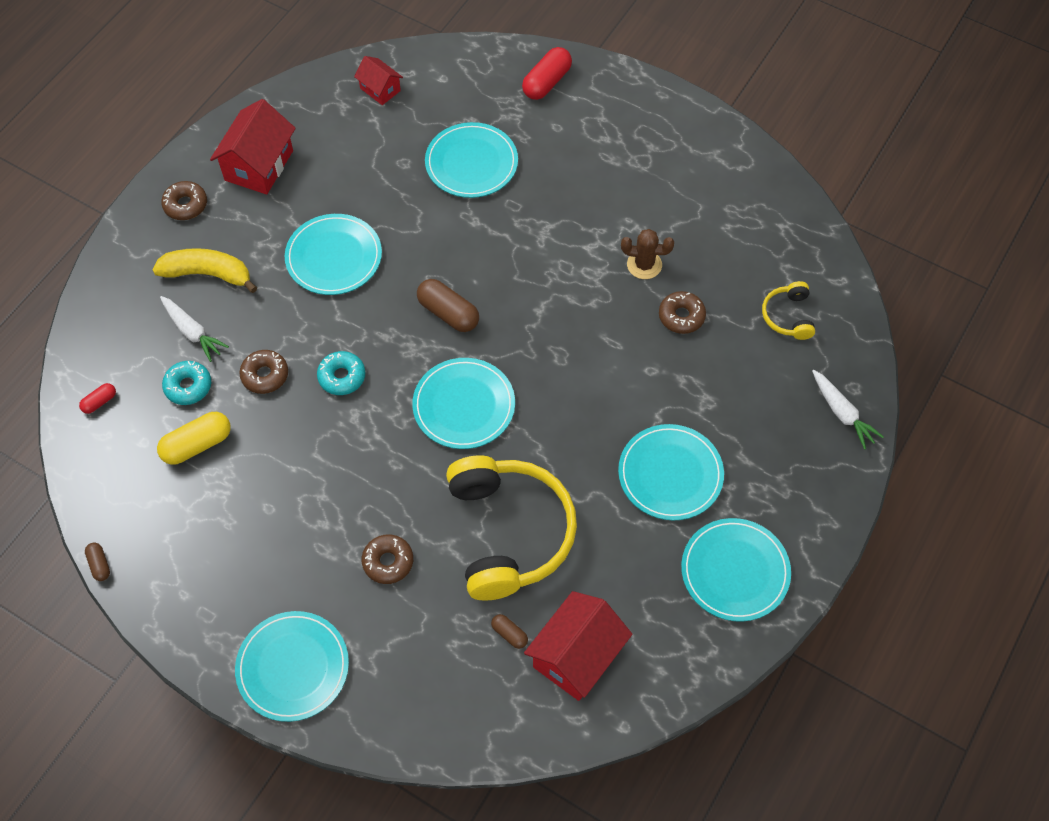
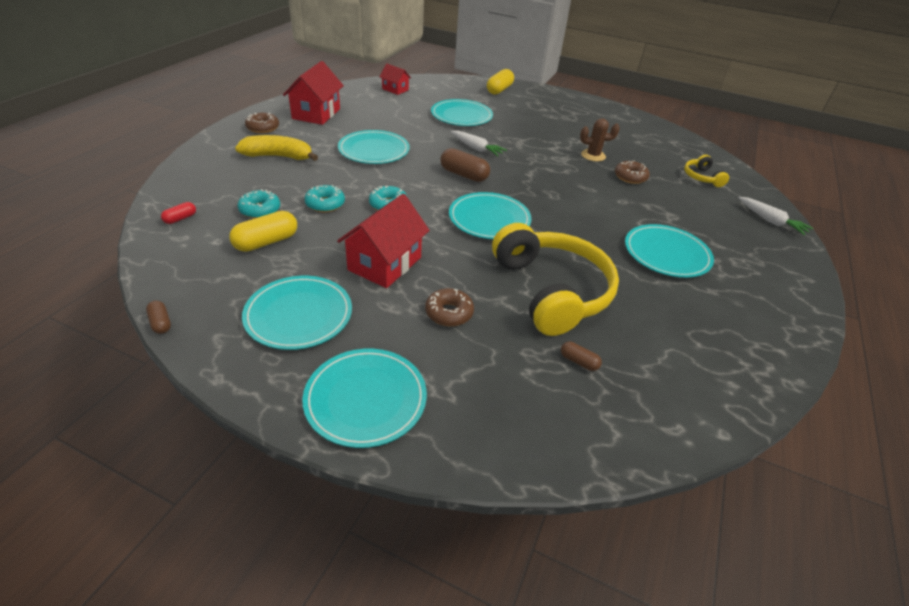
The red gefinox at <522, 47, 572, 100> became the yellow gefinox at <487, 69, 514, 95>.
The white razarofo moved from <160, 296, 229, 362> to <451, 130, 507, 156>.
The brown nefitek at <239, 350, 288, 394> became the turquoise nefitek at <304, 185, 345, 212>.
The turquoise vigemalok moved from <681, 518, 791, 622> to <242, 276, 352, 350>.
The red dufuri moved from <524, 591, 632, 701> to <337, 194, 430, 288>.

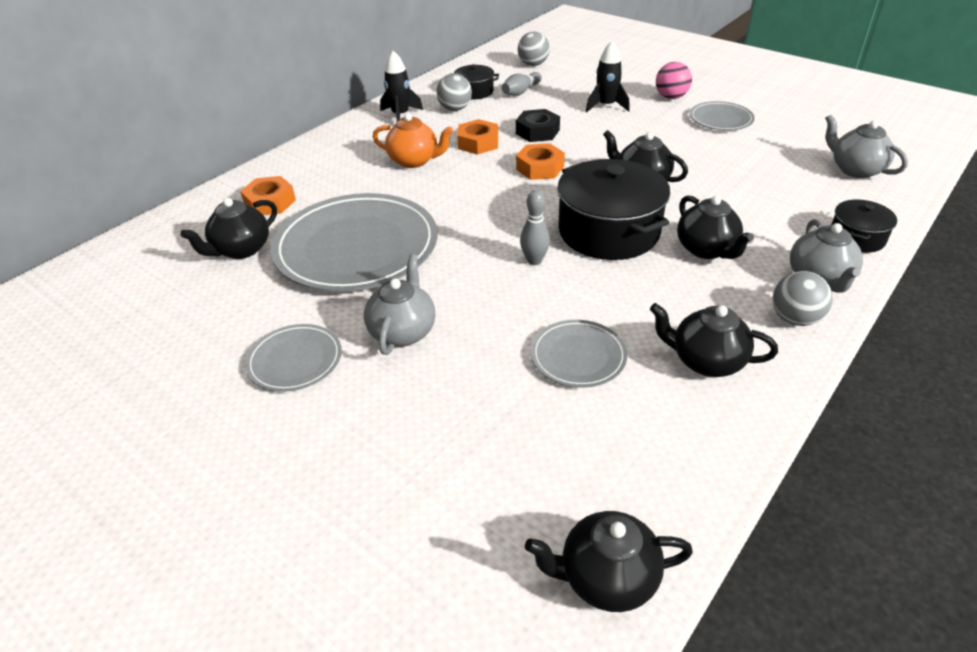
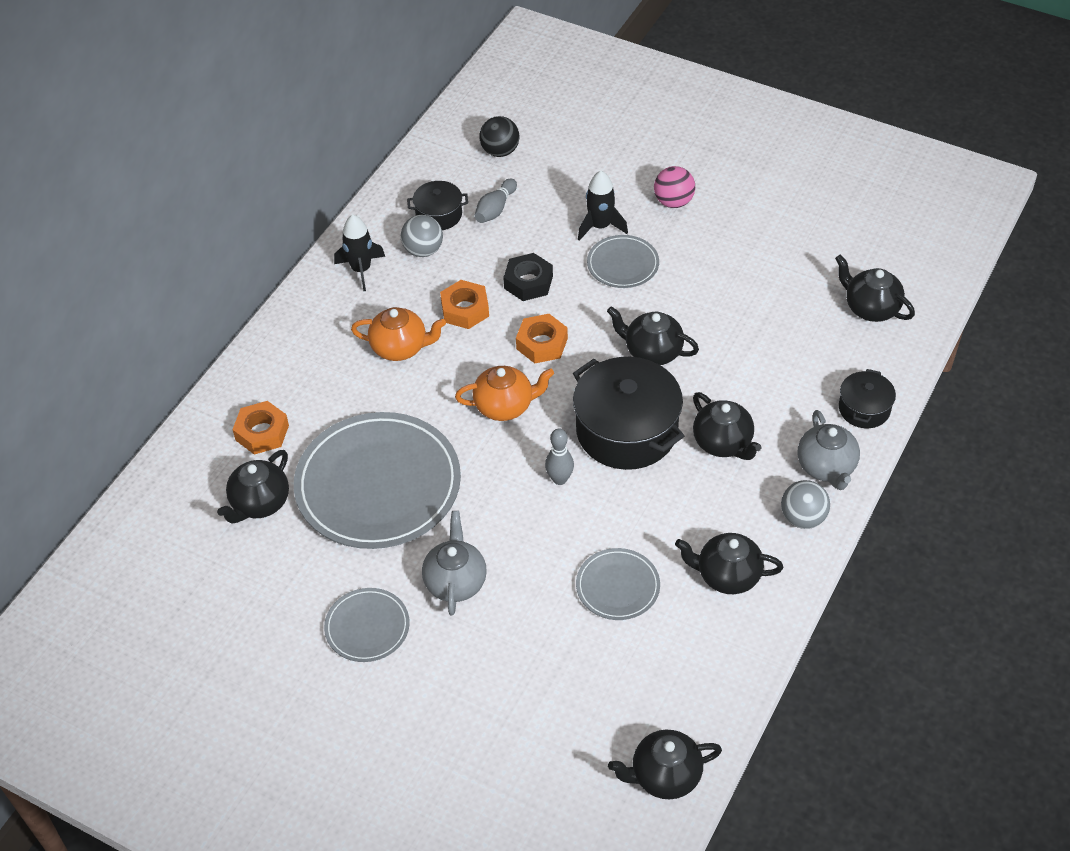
The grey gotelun at <518, 32, 550, 66> became the black gotelun at <479, 116, 520, 157>.
The grey vigemalok moved from <690, 101, 755, 131> to <587, 235, 659, 288>.
The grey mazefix at <825, 114, 908, 178> became the black mazefix at <835, 255, 915, 322>.
The orange mazefix at <455, 366, 554, 421> appeared.

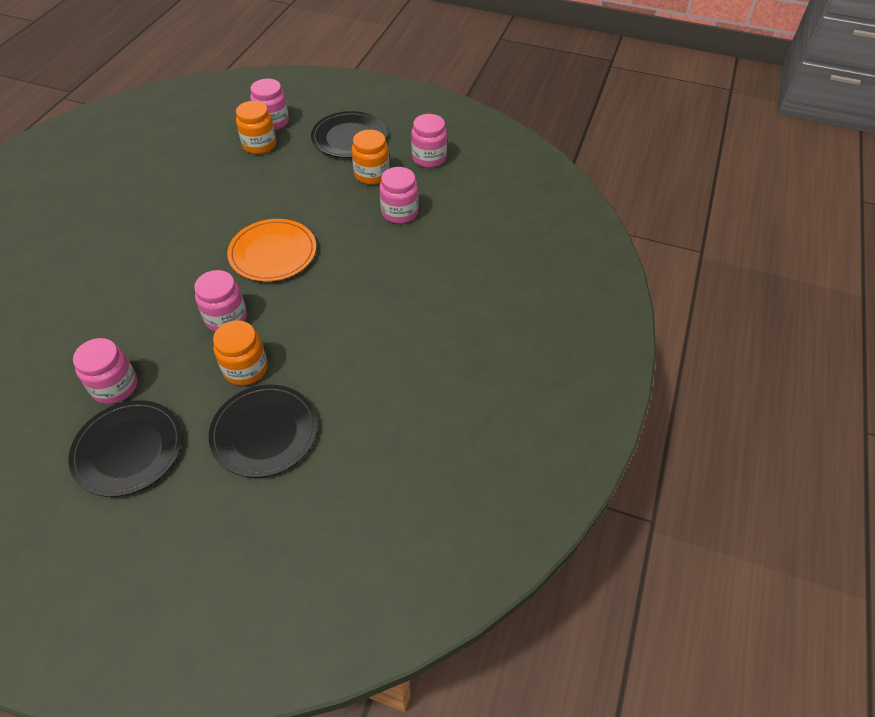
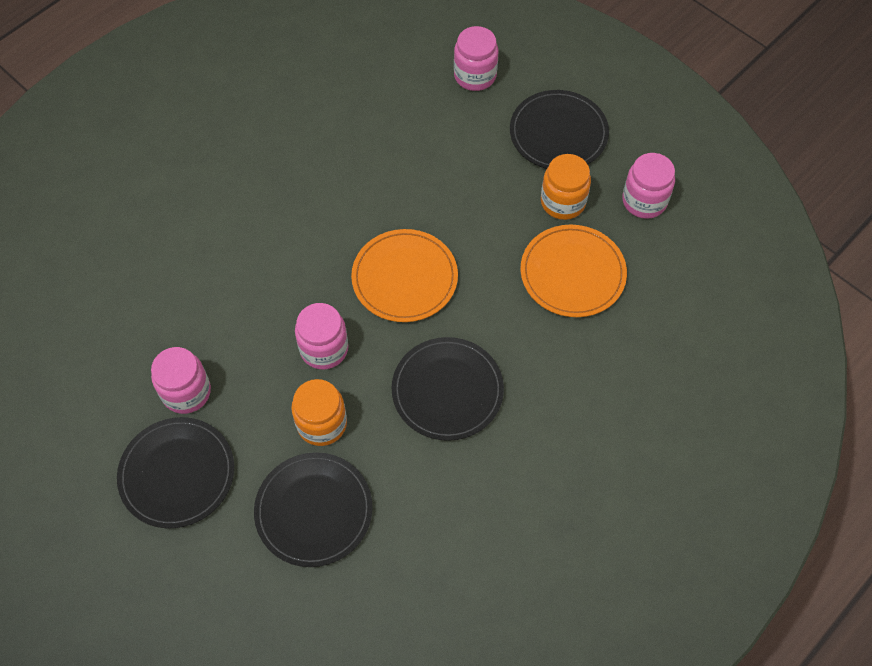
The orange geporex at <236, 101, 276, 154> disappeared.
The pink geporex at <379, 167, 419, 224> was replaced by the orange vigemalok at <520, 225, 627, 317>.
The black vigemalok at <392, 337, 504, 441> appeared.

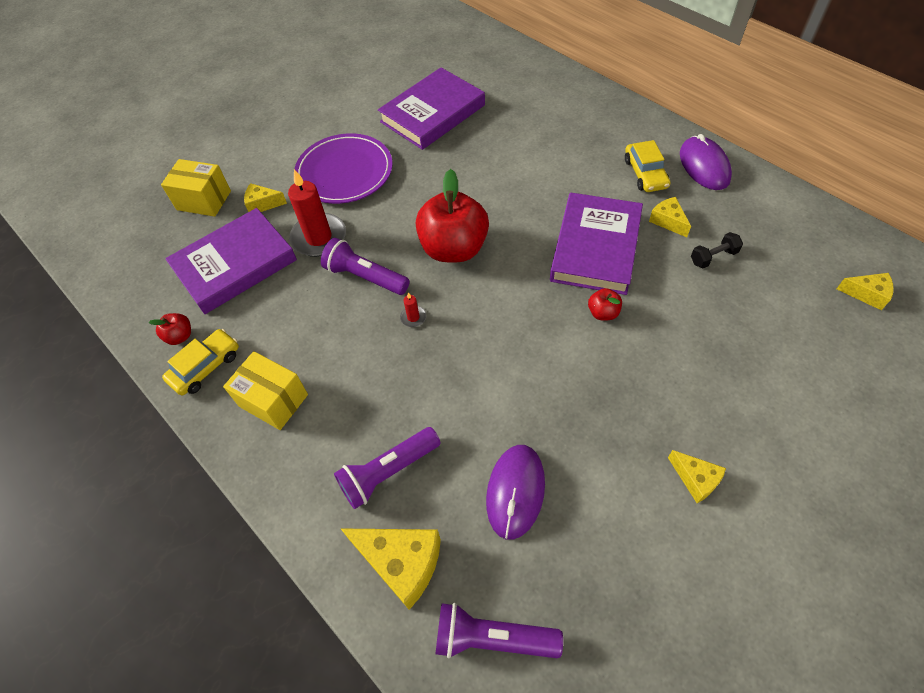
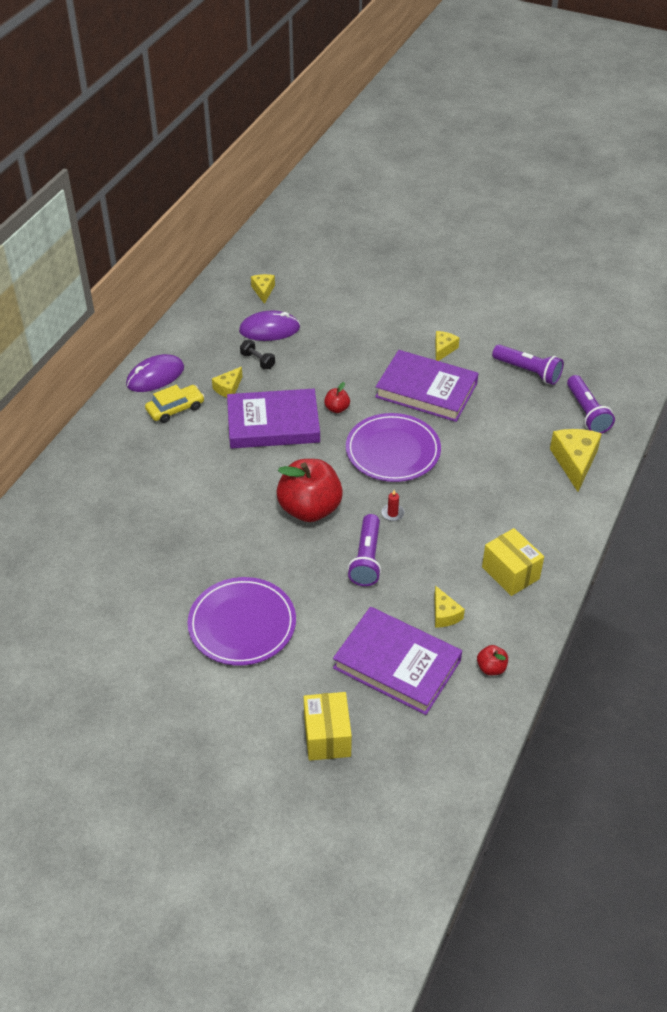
The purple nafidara moved from <378, 67, 485, 150> to <375, 350, 479, 422>.
The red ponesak at <288, 169, 346, 257> disappeared.
The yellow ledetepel moved from <244, 183, 287, 212> to <434, 585, 465, 628>.
The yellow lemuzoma at <162, 329, 239, 396> disappeared.
The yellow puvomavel at <223, 351, 308, 430> turned 45 degrees counterclockwise.
The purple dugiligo moved from <334, 427, 441, 509> to <492, 344, 564, 385>.
The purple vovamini moved from <486, 445, 545, 540> to <239, 311, 300, 341>.
The purple vigemalok at <346, 413, 441, 482> appeared.

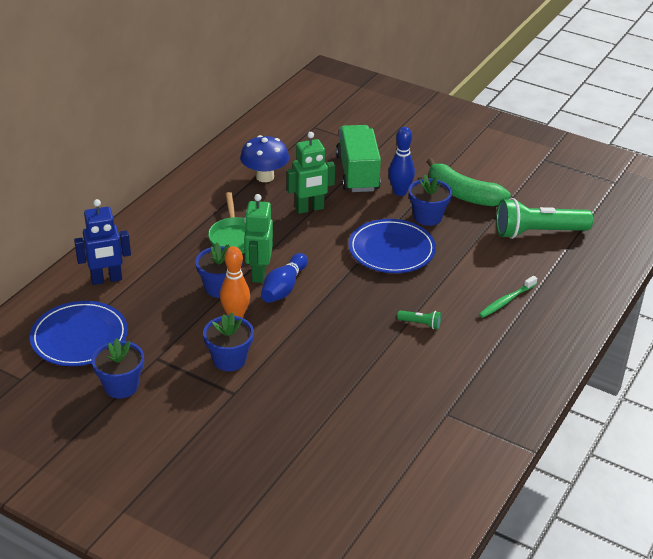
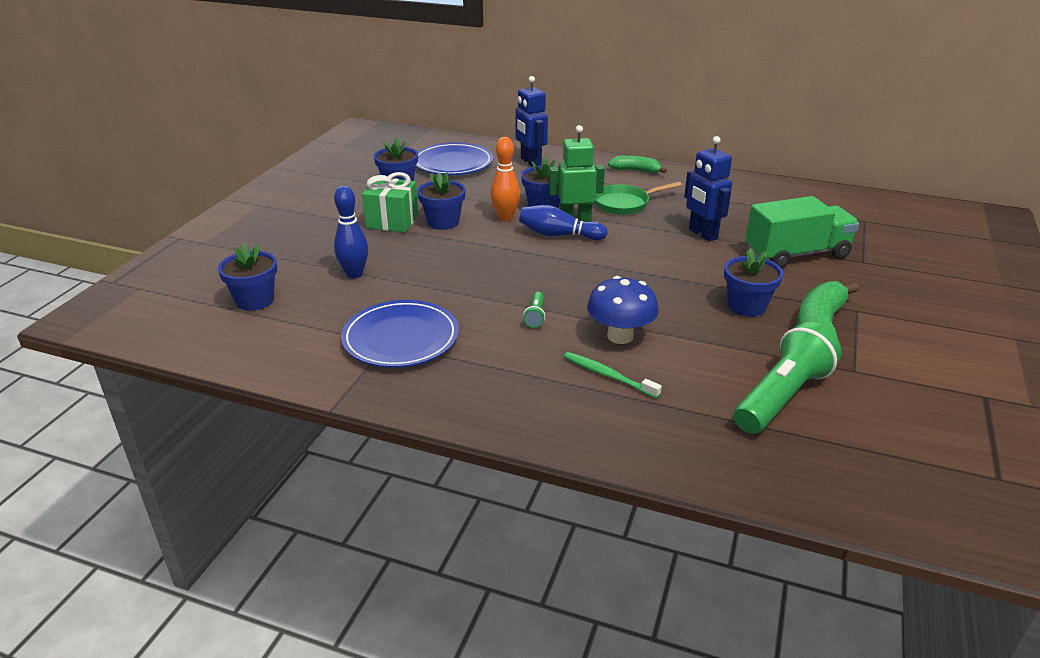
The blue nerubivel moved from <388, 127, 415, 196> to <334, 186, 368, 278>.
The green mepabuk at <287, 132, 335, 214> became the blue mepabuk at <684, 136, 732, 241>.
The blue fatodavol moved from <240, 135, 289, 182> to <587, 276, 659, 344>.
The green dugiligo at <496, 198, 593, 239> turned 60 degrees clockwise.
The blue vigemalok moved from <349, 219, 436, 273> to <341, 300, 459, 368>.
The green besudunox at <608, 155, 667, 173> appeared.
The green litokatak at <362, 172, 418, 232> appeared.
The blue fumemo at <218, 243, 277, 311> appeared.

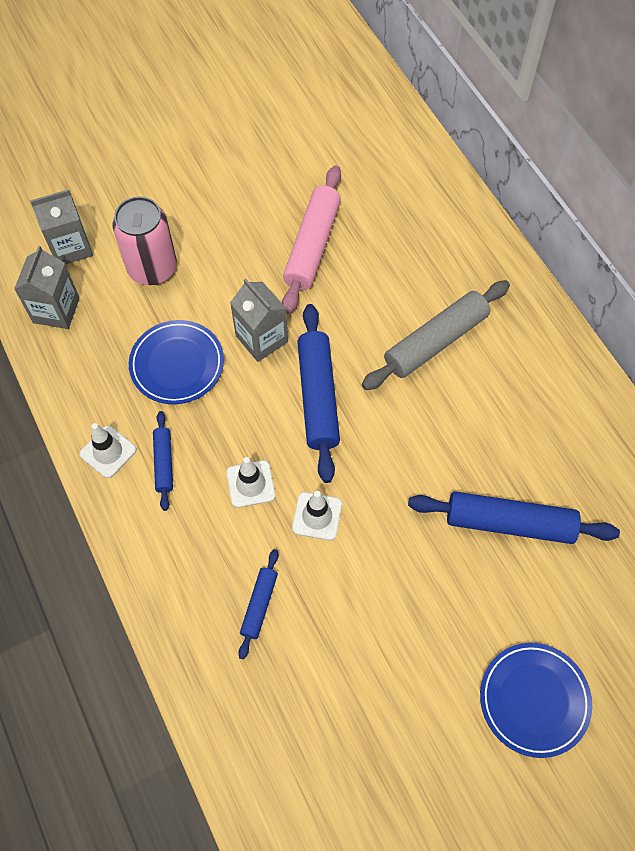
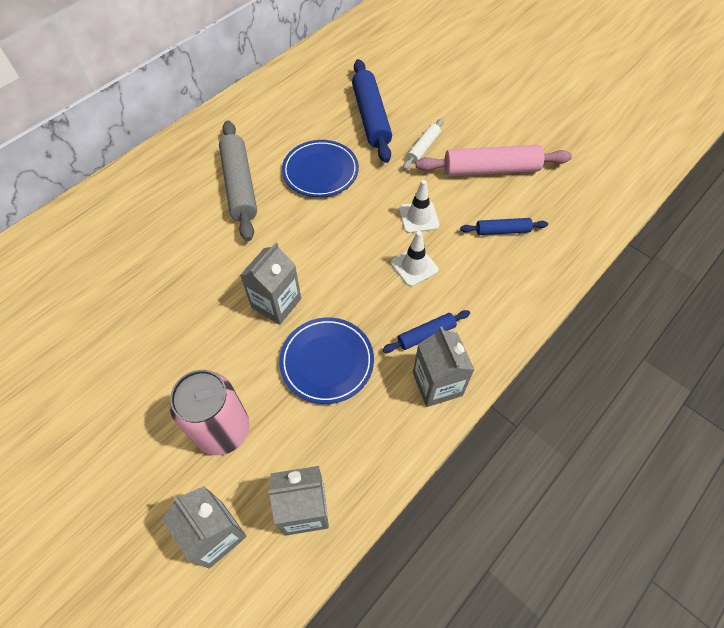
The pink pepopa moved from <282, 165, 341, 314> to <416, 145, 572, 176>.
The grey pepopa at <362, 280, 510, 390> turned 45 degrees clockwise.
The blue pepopa at <297, 304, 340, 483> disappeared.
The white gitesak at <79, 423, 137, 478> was replaced by the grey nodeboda at <413, 327, 475, 407>.
The blue vigemalok moved from <480, 643, 592, 758> to <282, 140, 359, 197>.
The white pepopa at <403, 118, 444, 170> appeared.

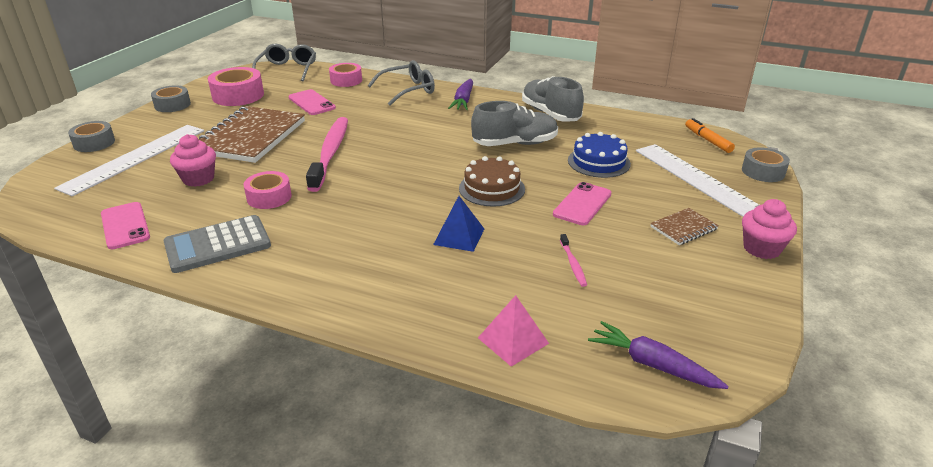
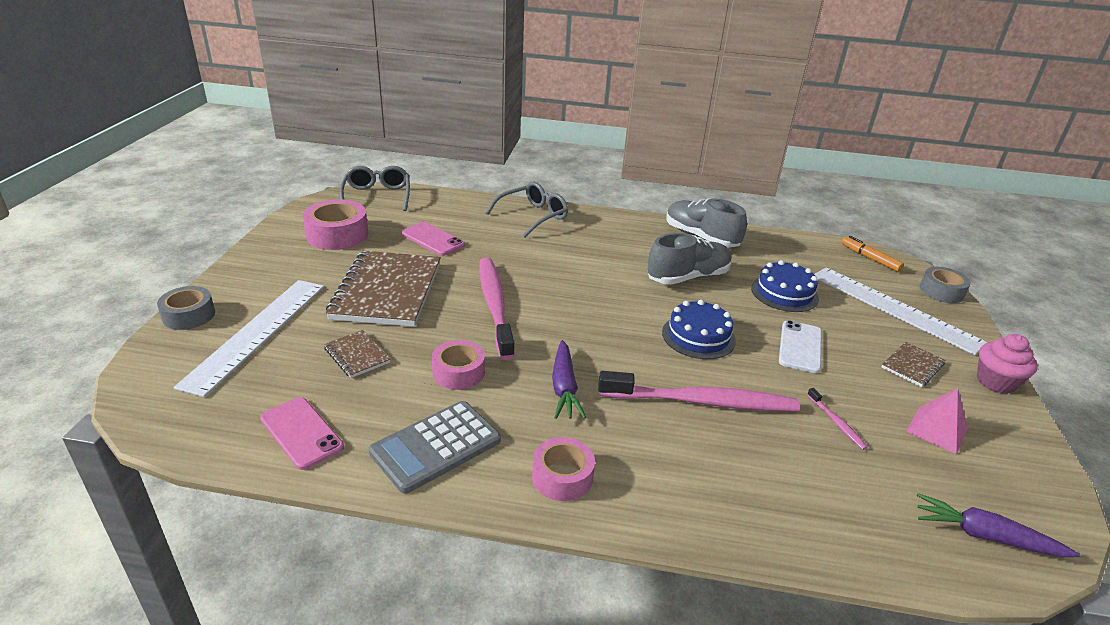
The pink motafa moved from <329, 63, 362, 87> to <532, 437, 595, 501>.
The purple razarofo moved from <448, 79, 473, 110> to <552, 340, 586, 419>.
The grey motafa at <151, 85, 191, 112> disappeared.
The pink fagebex at <170, 134, 216, 187> was replaced by the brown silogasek at <324, 330, 390, 378>.
The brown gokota at <459, 156, 525, 207> became the blue gokota at <662, 300, 736, 359>.
The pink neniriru at <553, 182, 611, 225> became the white neniriru at <779, 320, 822, 373>.
The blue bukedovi at <433, 196, 484, 252> was replaced by the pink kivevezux at <598, 371, 799, 411>.
The pink bukedovi moved from <478, 295, 549, 367> to <906, 388, 968, 454>.

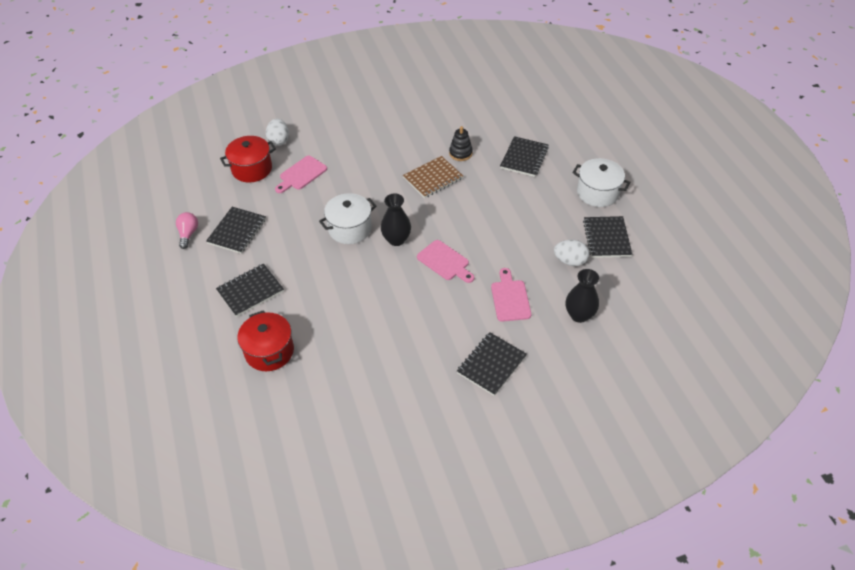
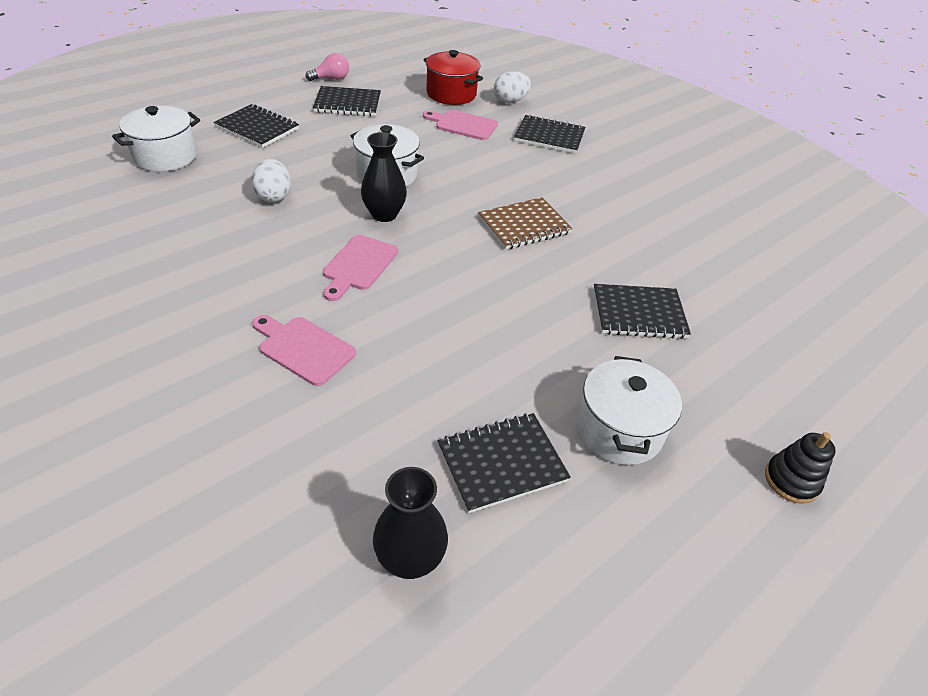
The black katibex moved from <449, 126, 473, 161> to <765, 432, 836, 504>.
The brown silogasek at <403, 156, 463, 198> turned 60 degrees counterclockwise.
The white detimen moved from <554, 240, 589, 266> to <252, 159, 291, 203>.
The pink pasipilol at <491, 268, 531, 321> turned 120 degrees counterclockwise.
The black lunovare moved from <566, 269, 599, 323> to <373, 467, 448, 579>.
The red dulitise at <237, 310, 294, 371> became the white dulitise at <112, 106, 200, 172>.
The black silogasek moved from <457, 332, 527, 396> to <514, 114, 585, 154>.

